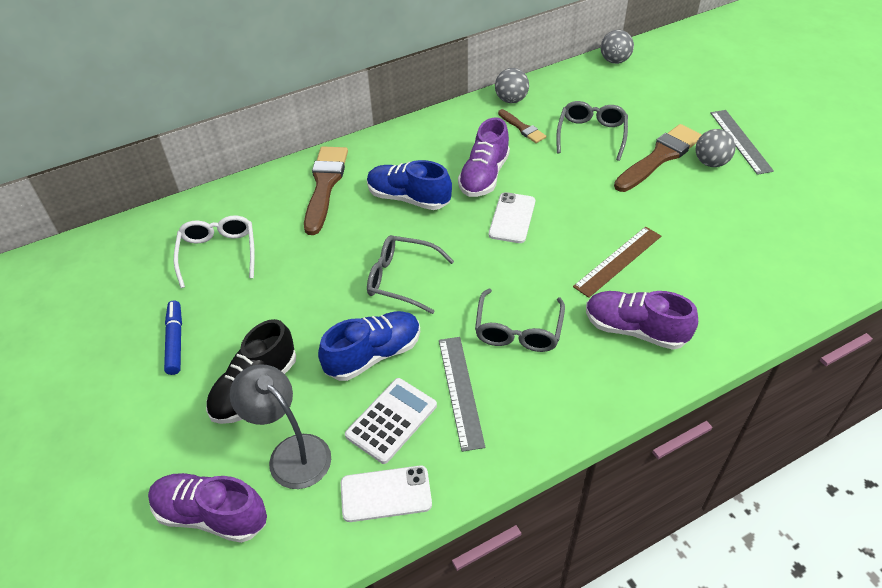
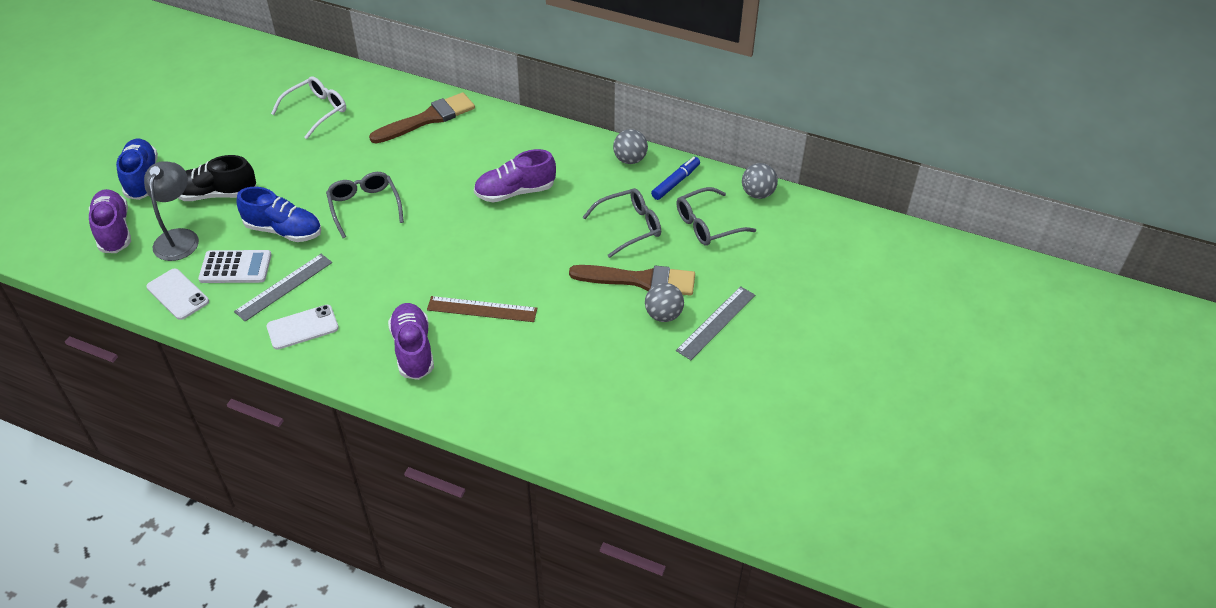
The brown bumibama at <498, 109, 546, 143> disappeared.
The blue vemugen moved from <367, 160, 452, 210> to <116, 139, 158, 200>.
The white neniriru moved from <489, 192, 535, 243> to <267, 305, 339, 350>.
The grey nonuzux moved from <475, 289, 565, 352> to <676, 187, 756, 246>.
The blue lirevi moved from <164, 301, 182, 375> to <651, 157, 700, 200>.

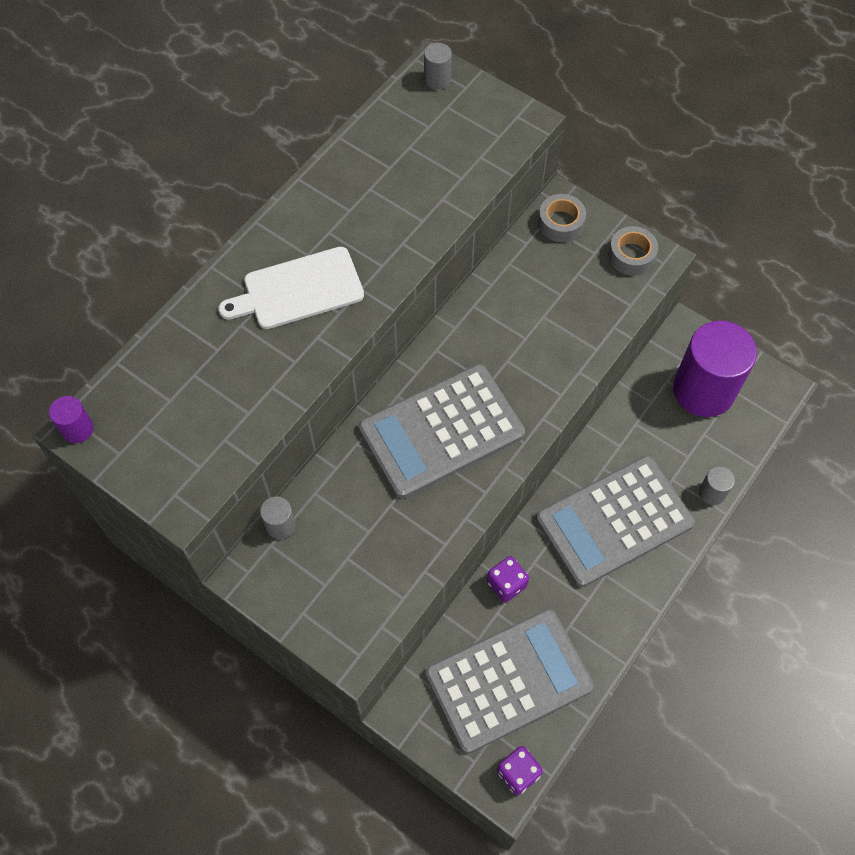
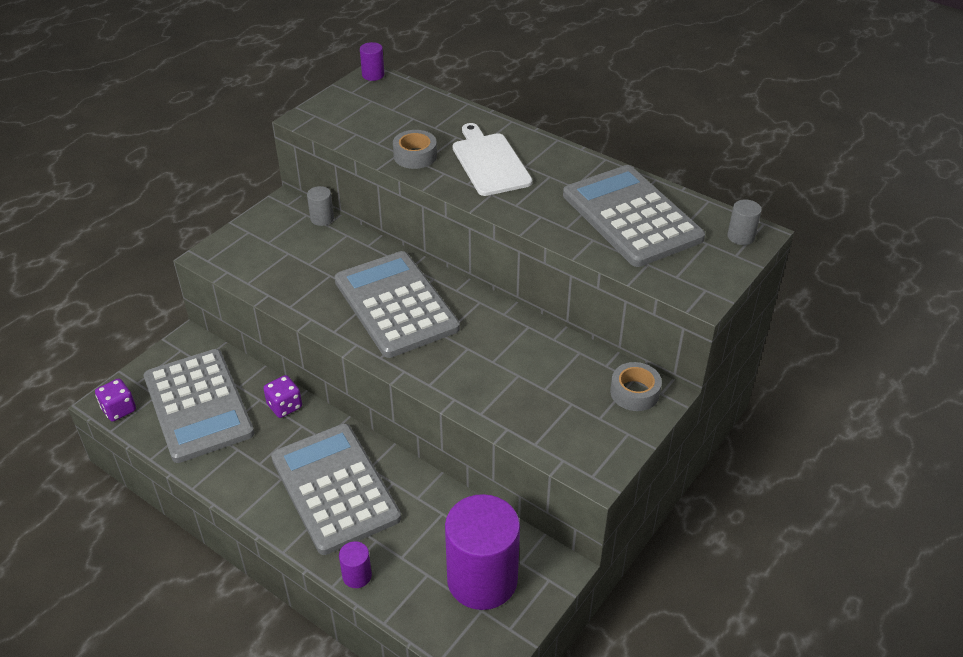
The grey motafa moved from <608, 226, 658, 276> to <393, 130, 437, 169>.
The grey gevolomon at <699, 466, 735, 505> became the purple gevolomon at <339, 541, 372, 588>.
The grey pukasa at <563, 165, 705, 267> appeared.

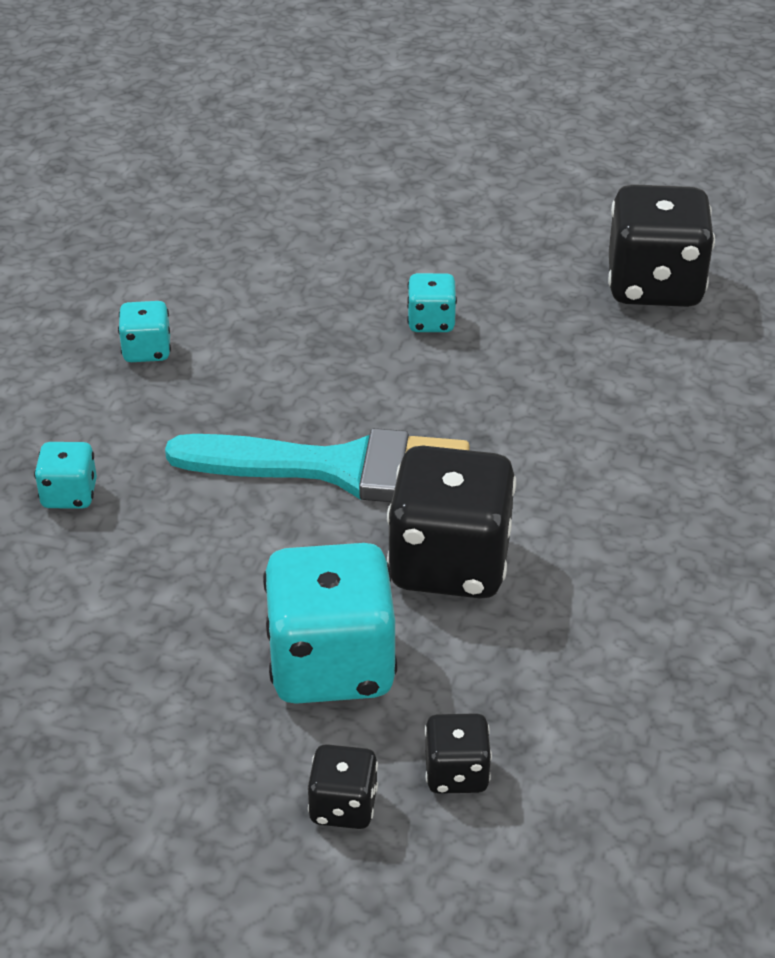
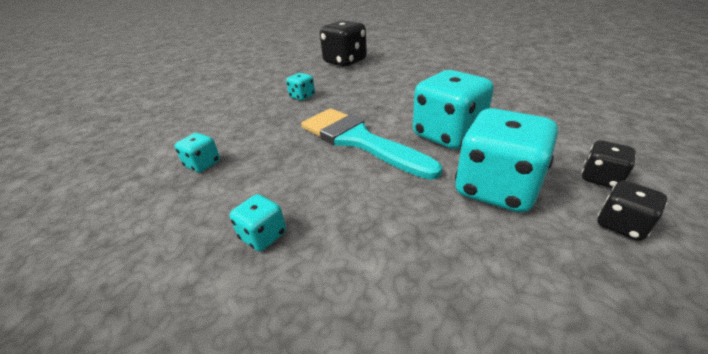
The turquoise bumibama at <165, 428, 470, 502> turned 90 degrees counterclockwise.
The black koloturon at <387, 446, 516, 599> became the turquoise koloturon at <413, 70, 494, 149>.

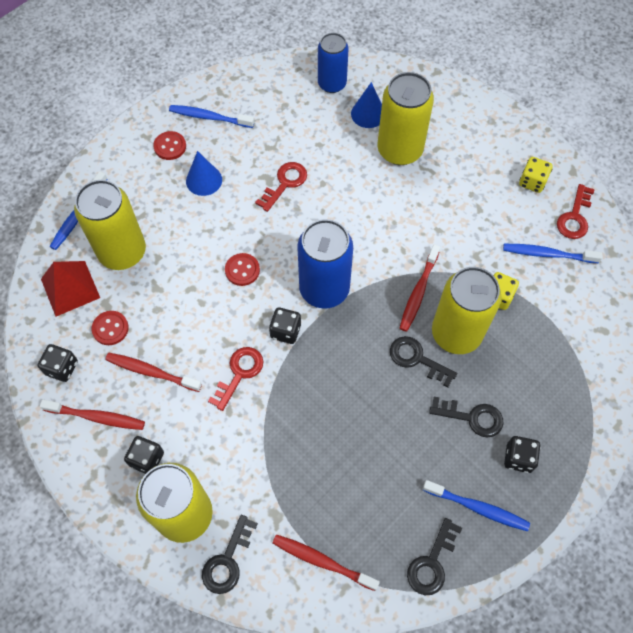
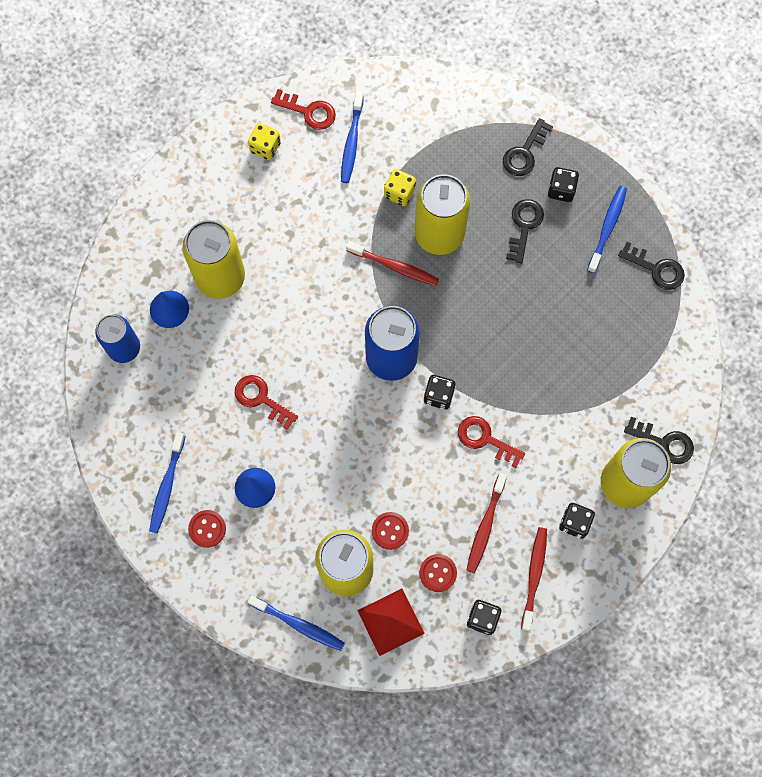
The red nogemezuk moved from <225, 253, 260, 286> to <372, 512, 409, 550>.
The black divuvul moved from <390, 336, 457, 387> to <503, 118, 553, 176>.
The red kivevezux at <273, 534, 380, 591> disappeared.

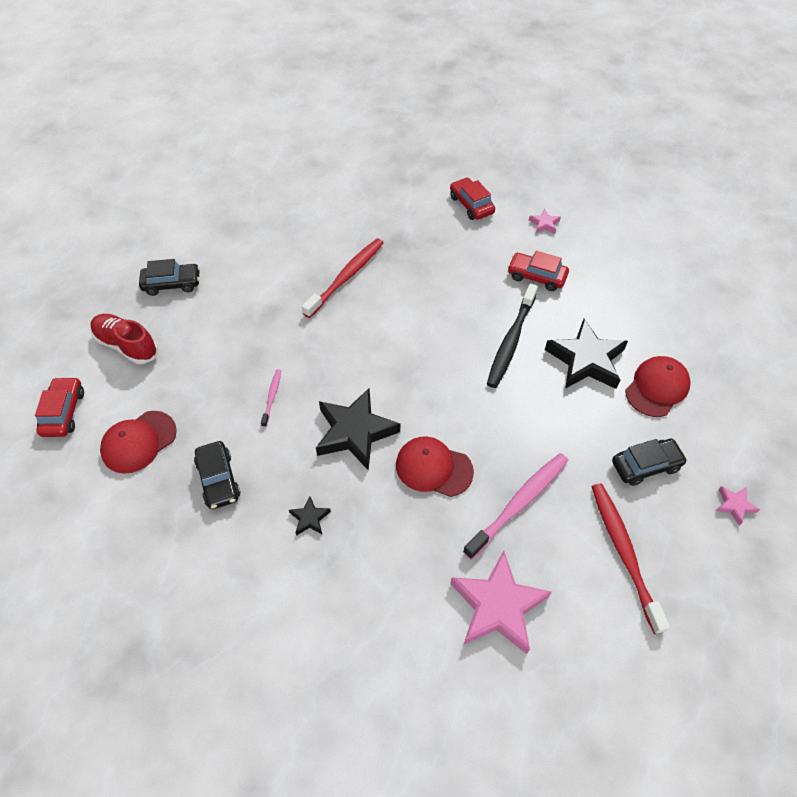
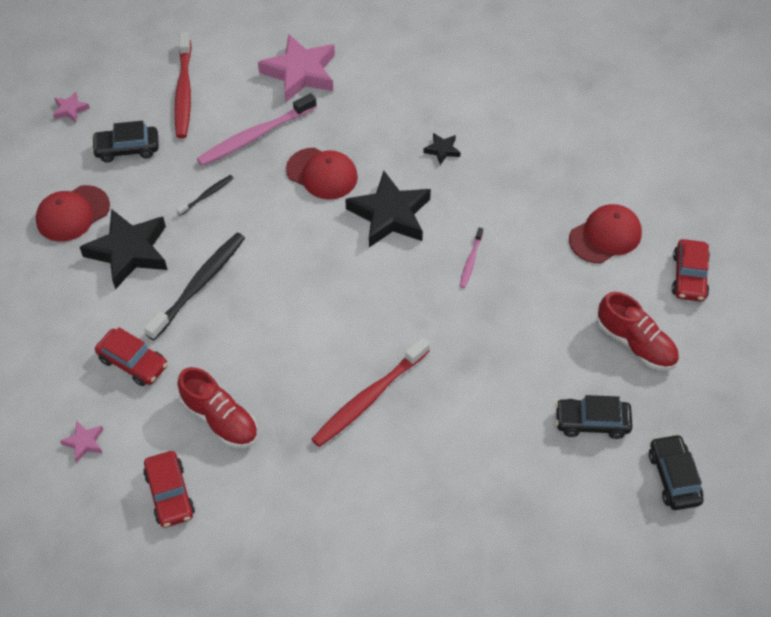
The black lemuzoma moved from <194, 441, 241, 509> to <649, 434, 704, 510>.
The black kivevezux at <176, 175, 233, 216> appeared.
The red vemugen at <177, 367, 258, 448> appeared.

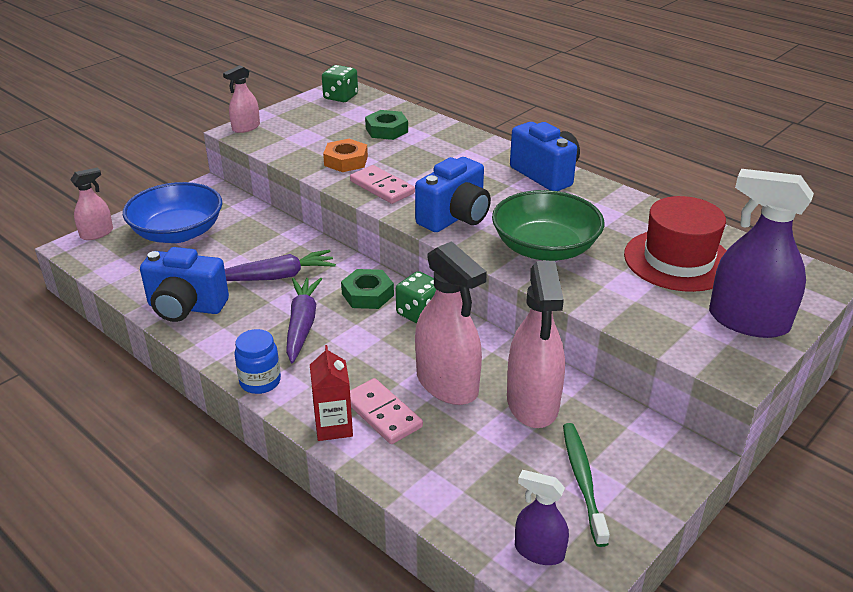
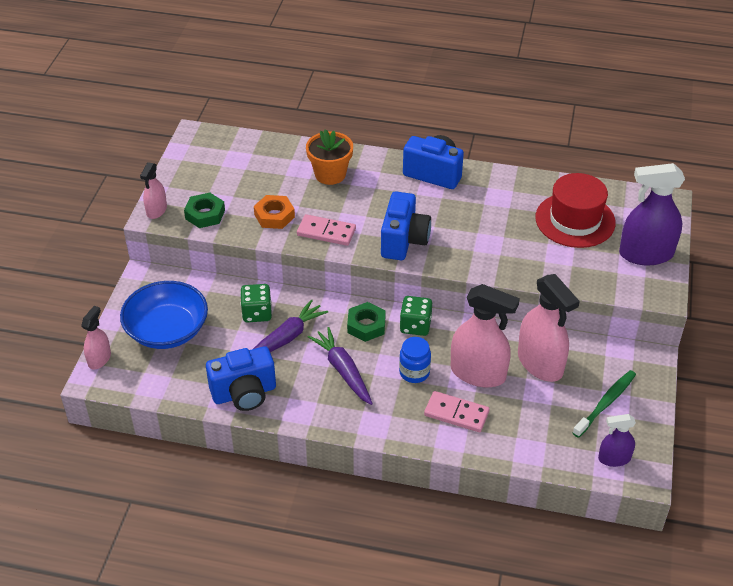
The green koloturon moved from <322, 65, 358, 102> to <240, 284, 272, 323>.
The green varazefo moved from <365, 110, 408, 140> to <184, 193, 225, 228>.
The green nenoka at <492, 190, 604, 261> disappeared.
The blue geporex moved from <234, 329, 281, 394> to <399, 337, 431, 383>.
The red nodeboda at <310, 345, 353, 441> disappeared.
The green kivevezux at <563, 423, 610, 547> turned 75 degrees clockwise.
The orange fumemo at <306, 129, 353, 185> appeared.

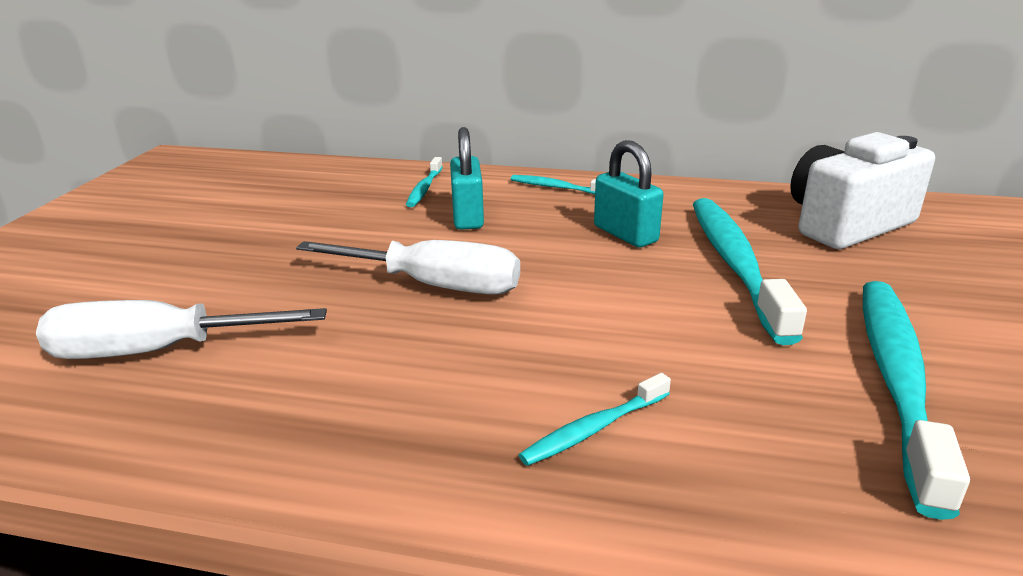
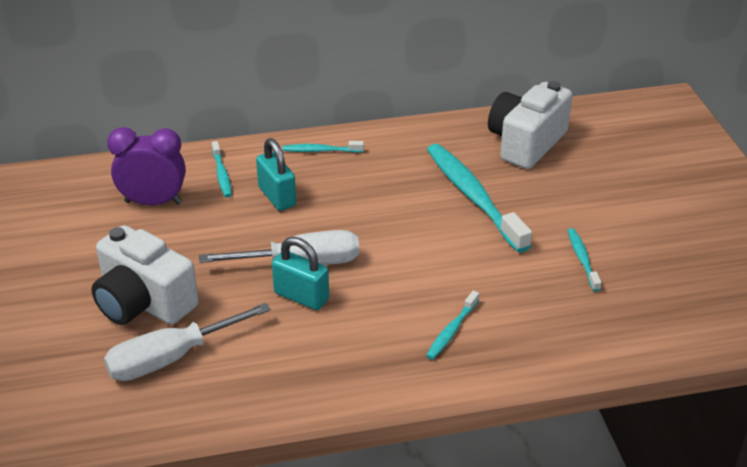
The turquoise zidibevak moved from <594, 140, 663, 247> to <272, 237, 329, 310>.
The turquoise kivevezux at <863, 281, 970, 520> changed to 0.47 times the size.
The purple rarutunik at <107, 127, 186, 205> appeared.
The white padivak at <91, 225, 199, 325> appeared.

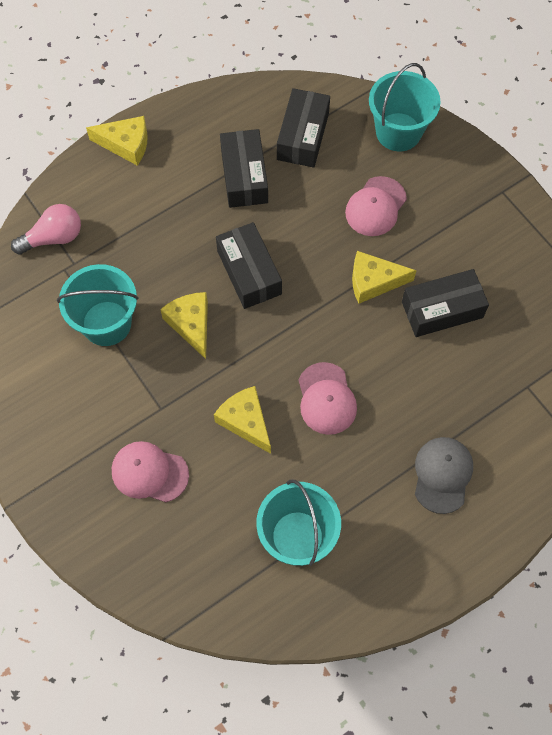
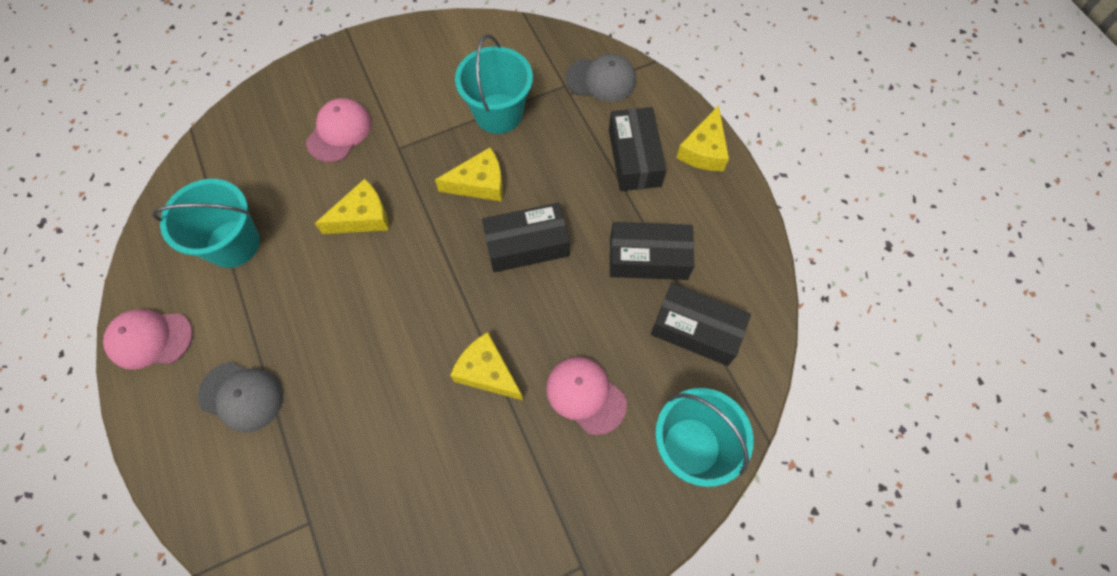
The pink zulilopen at <11, 204, 81, 255> was replaced by the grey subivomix at <566, 54, 636, 102>.
The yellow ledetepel at <352, 251, 417, 304> turned 60 degrees counterclockwise.
The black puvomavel moved from <402, 269, 489, 337> to <609, 107, 666, 191>.
The pink subivomix moved from <299, 362, 357, 435> to <103, 309, 193, 370>.

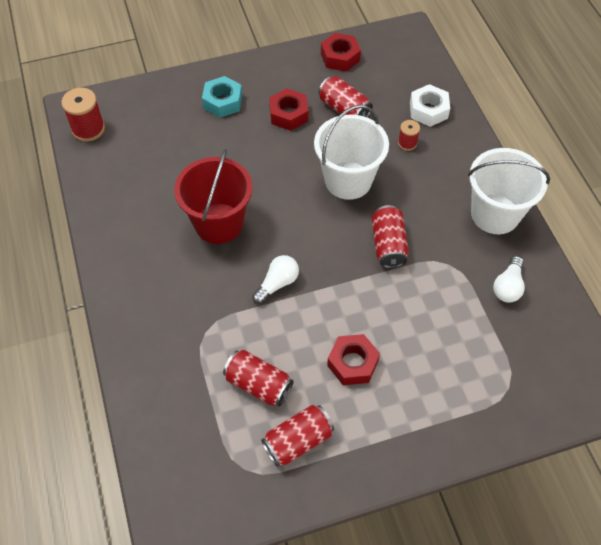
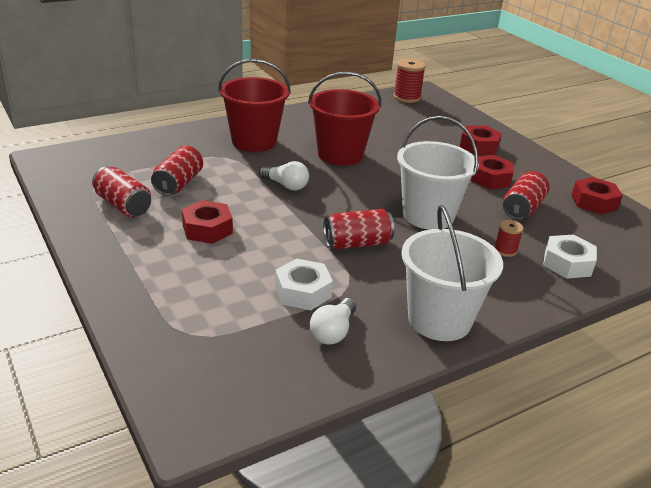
The turquoise varazefo at <202, 76, 242, 118> became the red varazefo at <460, 126, 502, 155>.
The white zulilopen at <493, 256, 525, 303> turned 75 degrees counterclockwise.
The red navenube at <218, 59, 291, 152> appeared.
The white varazefo at <275, 258, 333, 310> appeared.

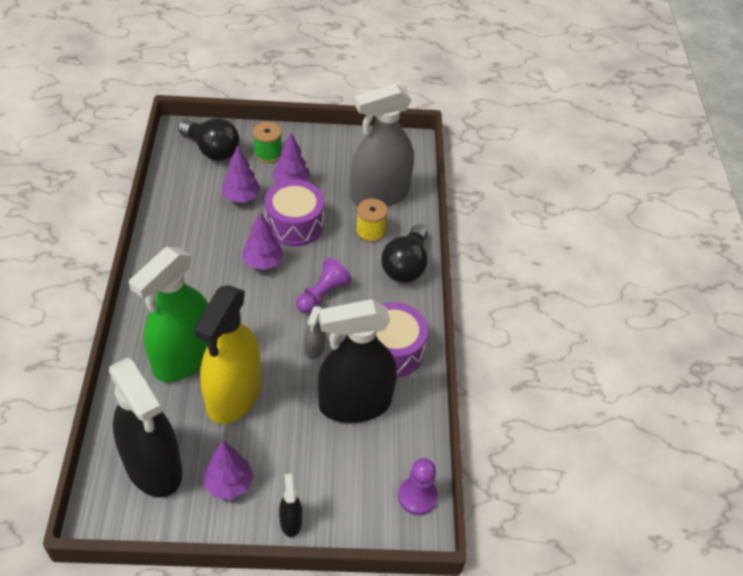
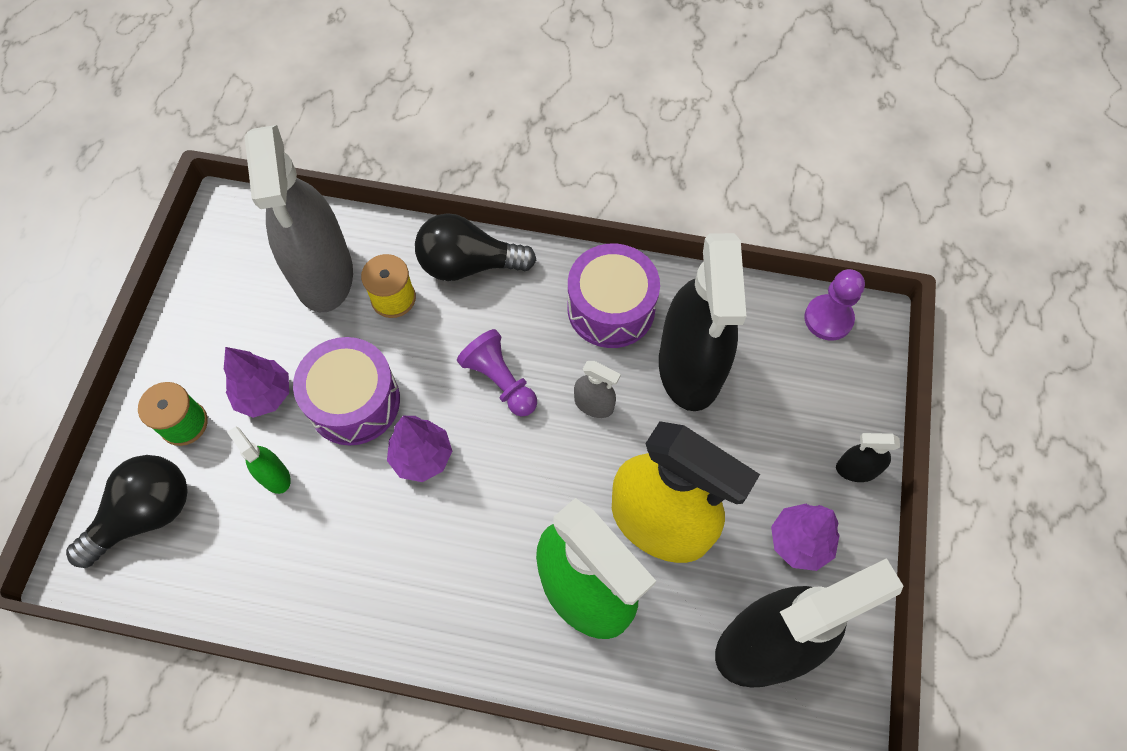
The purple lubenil at <222, 146, 261, 203> was replaced by the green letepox at <227, 426, 291, 494>.
The black zulilopen at <381, 224, 428, 283> turned 150 degrees clockwise.

